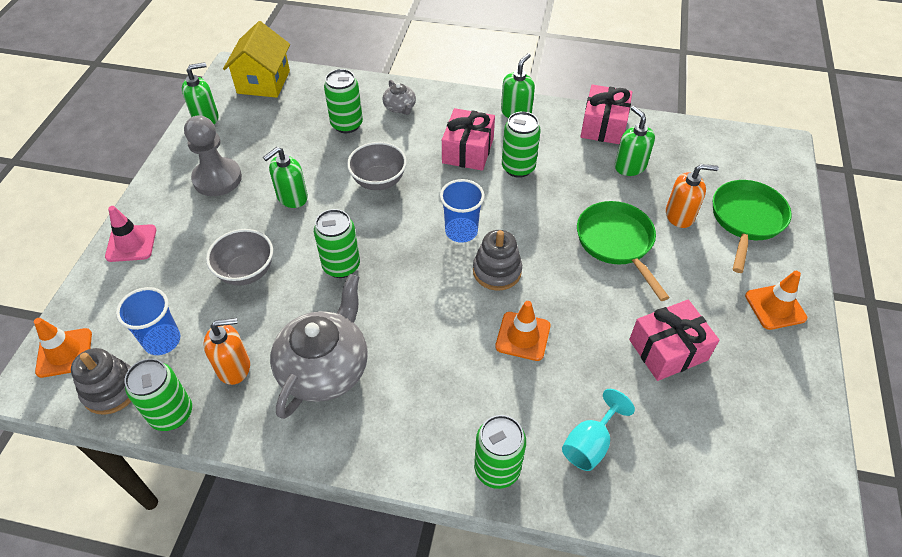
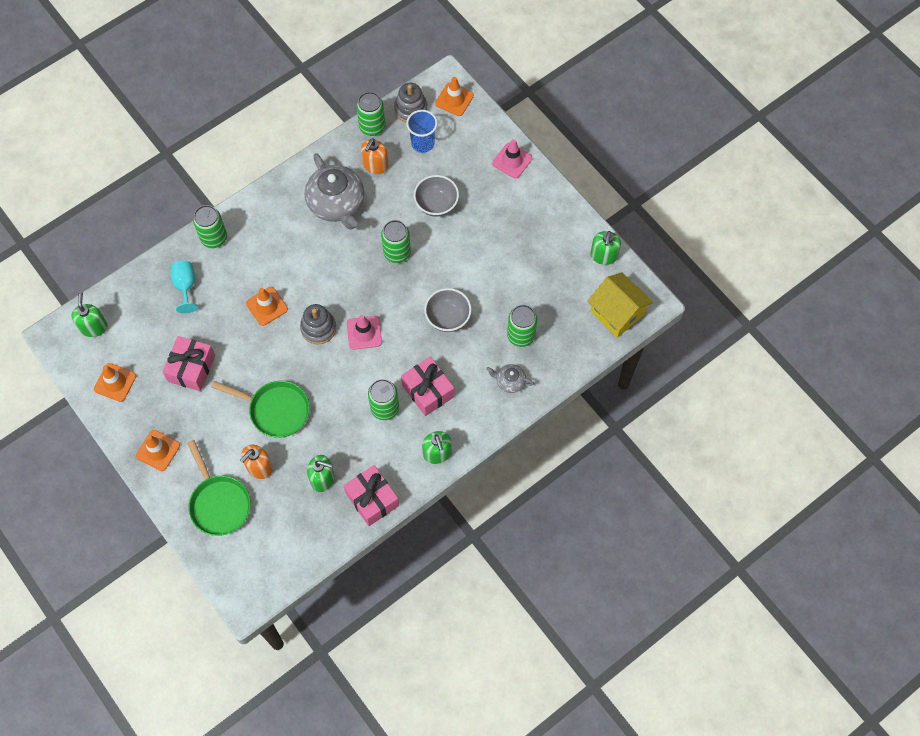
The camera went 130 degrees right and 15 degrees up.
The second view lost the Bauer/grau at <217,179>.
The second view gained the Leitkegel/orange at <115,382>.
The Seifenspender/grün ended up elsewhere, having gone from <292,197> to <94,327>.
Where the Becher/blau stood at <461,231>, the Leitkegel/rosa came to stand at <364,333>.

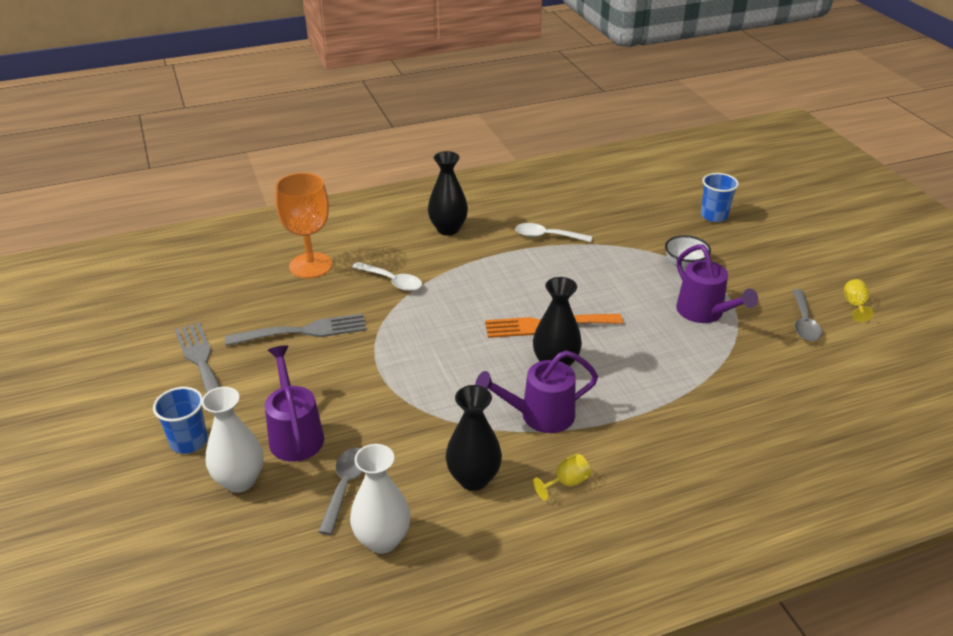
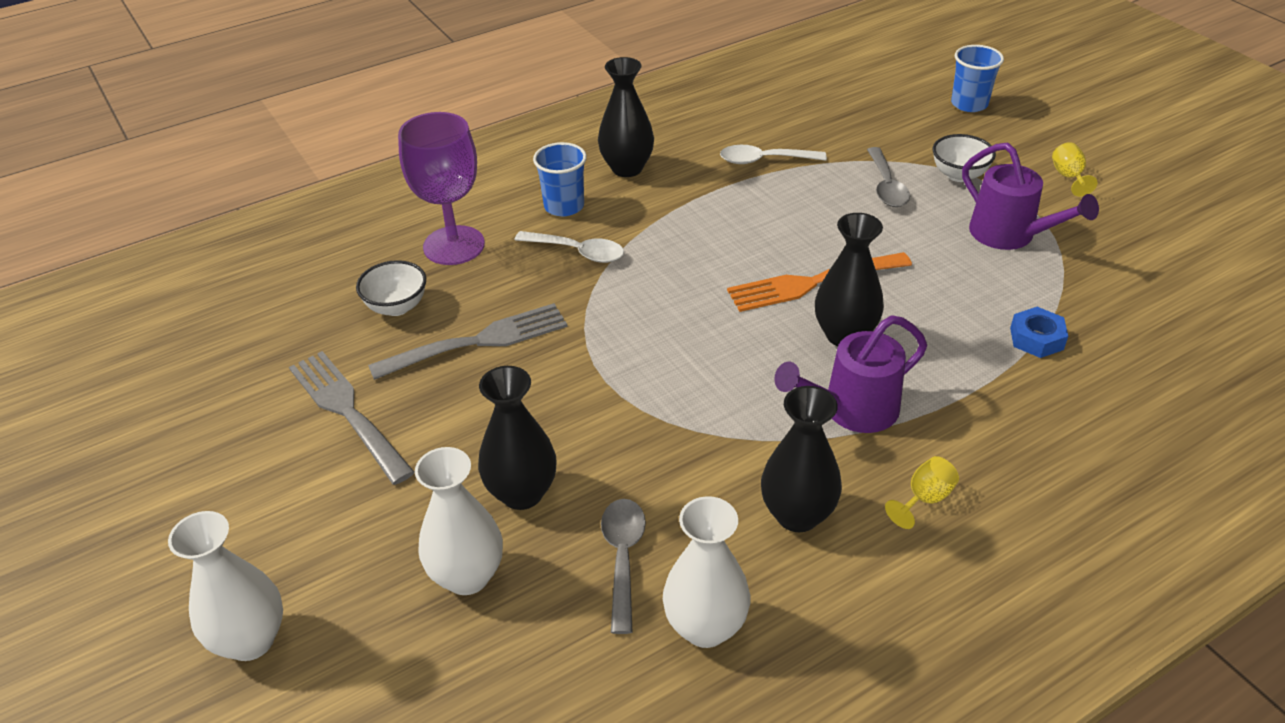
The camera went 10 degrees left and 5 degrees up.
The second view gained the Vase/weiß at <250,640>.
The second view gained the Schüssel/weiß at <397,307>.
The second view gained the Sechskantmutter/blau at <1036,338>.
The Becher/blau ended up elsewhere, having gone from <189,441> to <564,206>.
The Löffel/grau ended up elsewhere, having gone from <803,322> to <886,186>.
The Kelch/gelb ended up elsewhere, having gone from <854,305> to <1068,177>.
Where the Gießkanne/lila stood at <295,434>, the Vase/schwarz came to stand at <522,493>.
What was the Kelch/orange at <310,265> turned into the Kelch/lila at <454,245>.

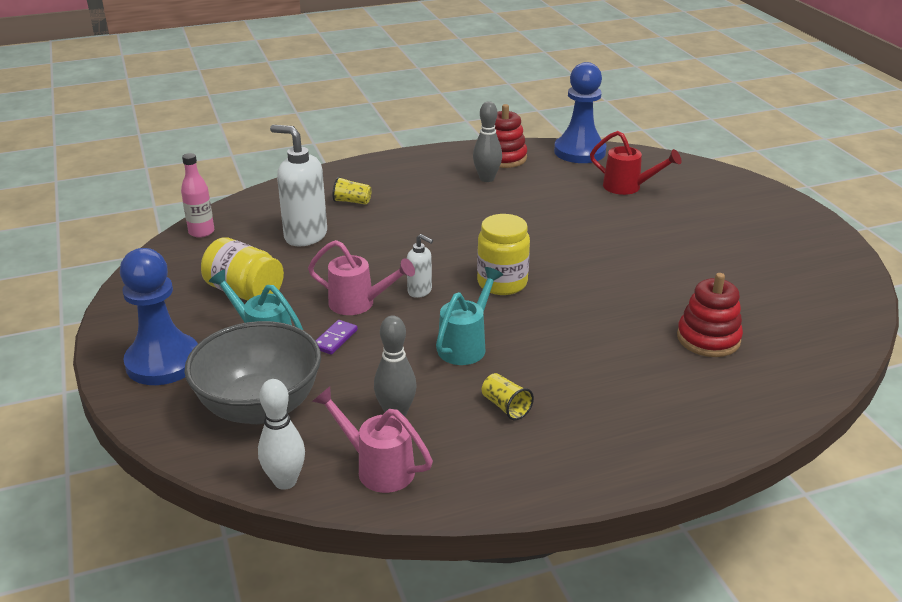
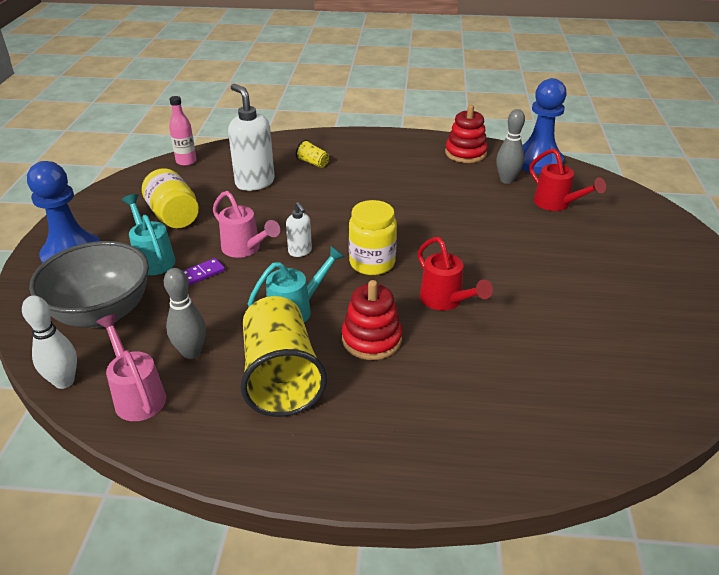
The camera went 25 degrees right and 5 degrees up.
The second view gained the Gießkanne/rot at <446,301>.
The Bowlingkegel/grau ended up elsewhere, having gone from <487,178> to <506,180>.
The Stapelspielzeug/rot ended up elsewhere, having gone from <708,338> to <371,339>.
The size of the Becher/gelb at <505,406> changed by a factor of 2.45.

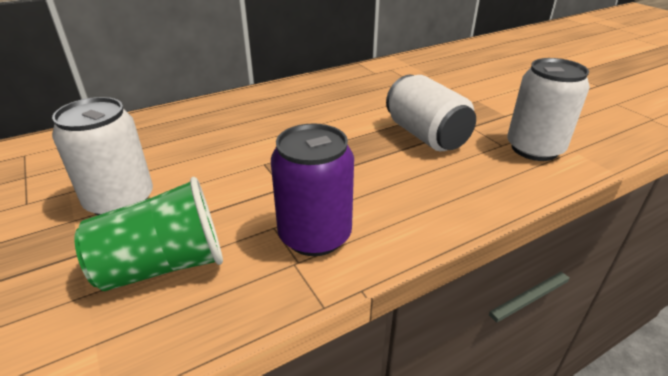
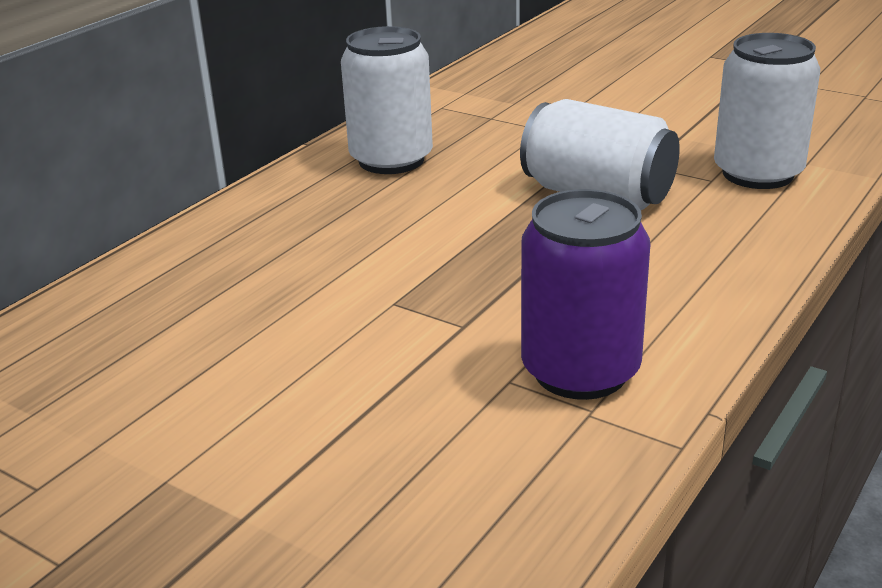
The camera went 25 degrees left and 5 degrees down.
The second view lost the Becher/grün at <164,265>.
The Dose/weiß ended up elsewhere, having gone from <120,201> to <391,160>.

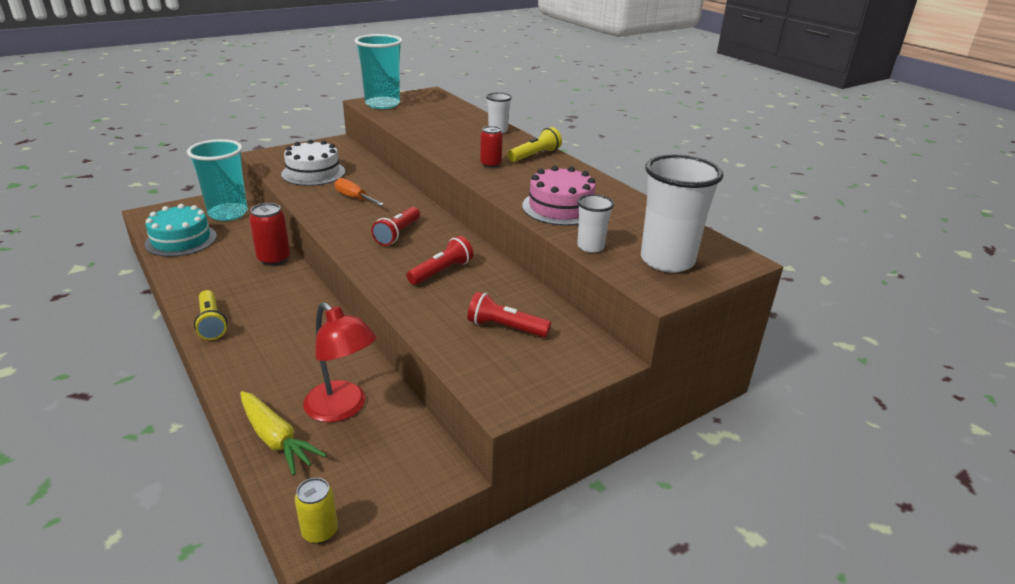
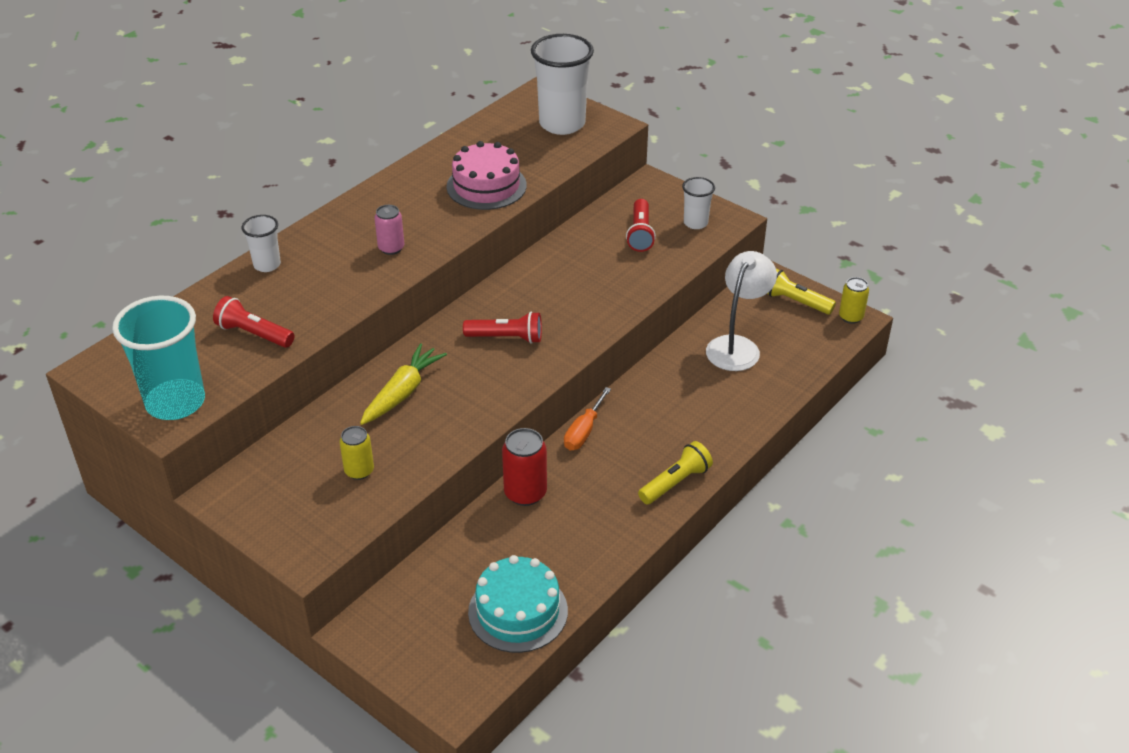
The camera went 105 degrees left and 10 degrees up.
The second view lost the Becher/türkis at <228,213>.
The Karotte/gelb ended up elsewhere, having gone from <276,439> to <402,393>.
The Schraubenzieher/orange ended up elsewhere, having gone from <354,198> to <584,431>.
The Taschenlampe/rot ended up elsewhere, having gone from <441,271> to <254,334>.
The Taschenlampe/gelb ended up elsewhere, having gone from <535,155> to <795,302>.
The Becher/weiß ended up elsewhere, having gone from <590,247> to <695,223>.
Where the Kuchen/weiß stood at <313,173>, the Dose/gelb came to stand at <359,471>.
What was the Lampe/rot at <342,408> turned into the Lampe/weiß at <737,346>.
What was the Dose/rot at <490,164> turned into the Dose/rosa at <391,248>.

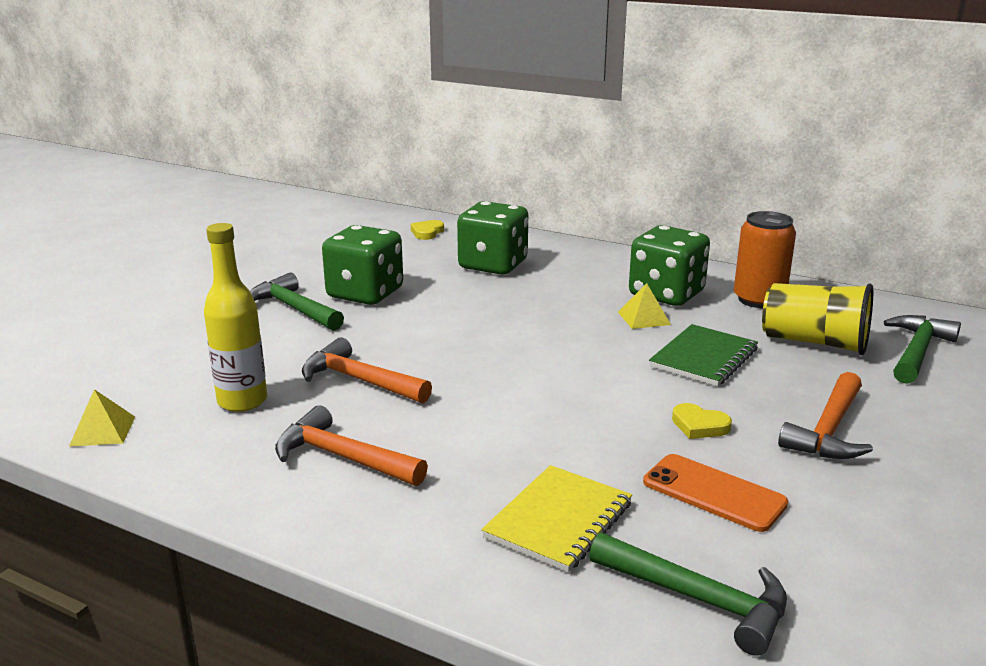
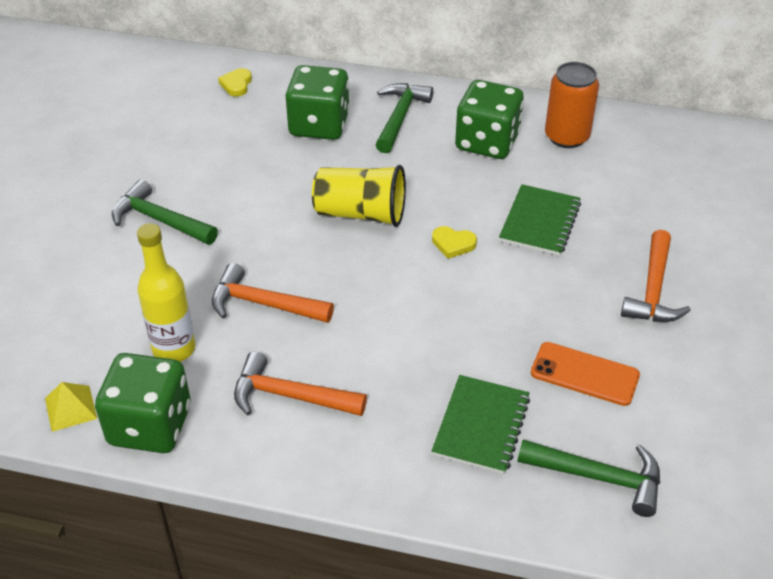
The camera went 15 degrees left and 20 degrees up.
The second view lost the Pyramide/gelb at <644,318>.
The Spielwürfel/grün ended up elsewhere, having gone from <365,293> to <150,425>.
The Herz/gelb ended up elsewhere, having gone from <699,425> to <453,244>.
The Becher/gelb ended up elsewhere, having gone from <814,342> to <361,213>.
The Hammer/grün ended up elsewhere, having gone from <917,352> to <400,117>.
What was the Notizbuch/gelb at <558,520> turned into the Notizbuch/grün at <481,426>.

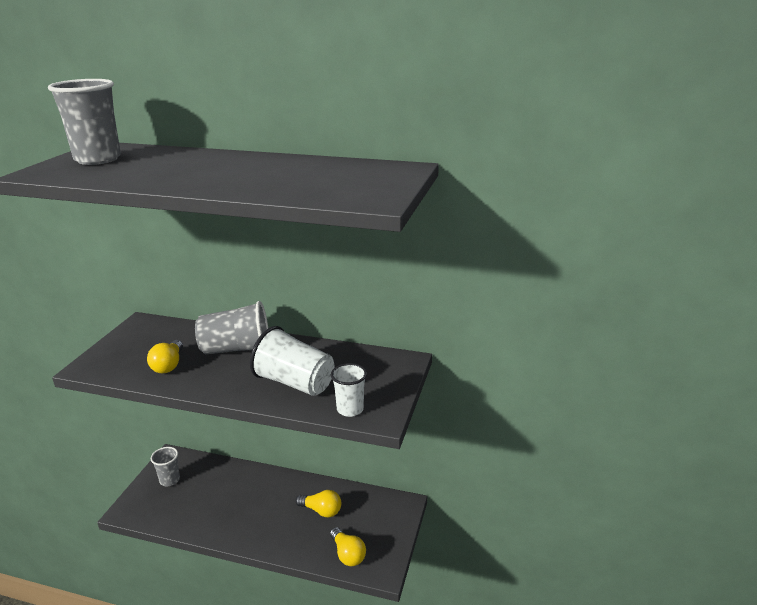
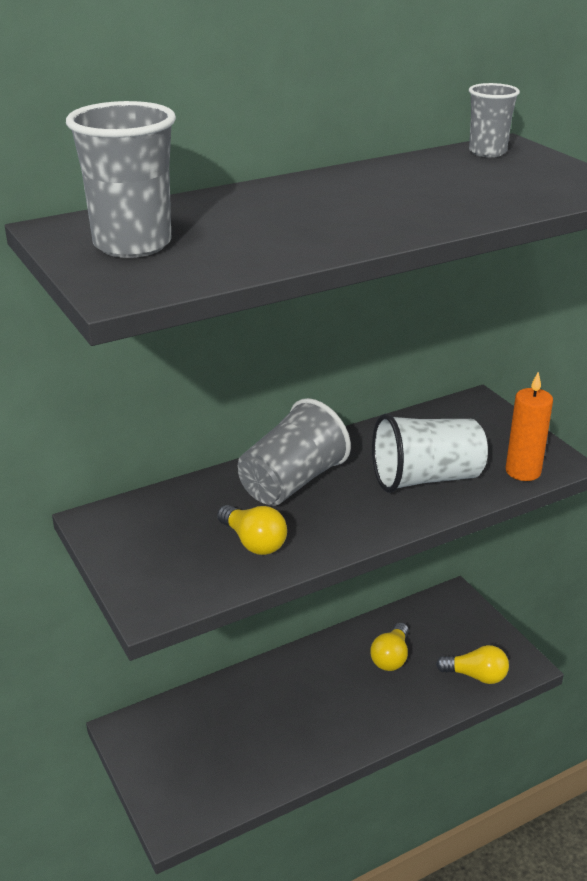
The camera went 45 degrees left and 5 degrees up.
The Becher/grau ended up elsewhere, having gone from <169,480> to <487,152>.
Where the Becher/weiß stood at <350,409>, the Kerze/orange came to stand at <523,471>.
The Glühbirne/gelb at <321,510> ended up facing another way, 135 degrees clockwise from before.

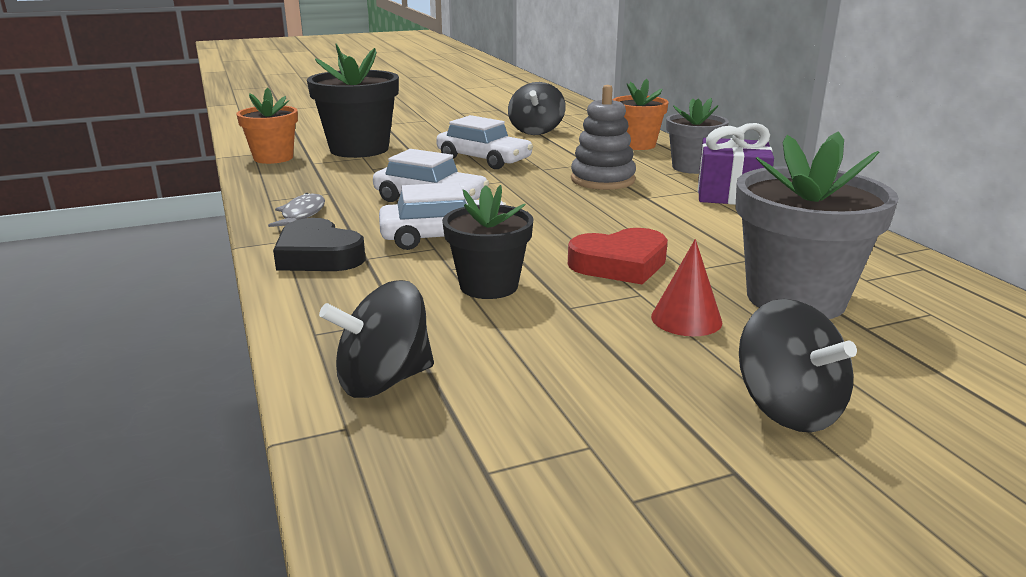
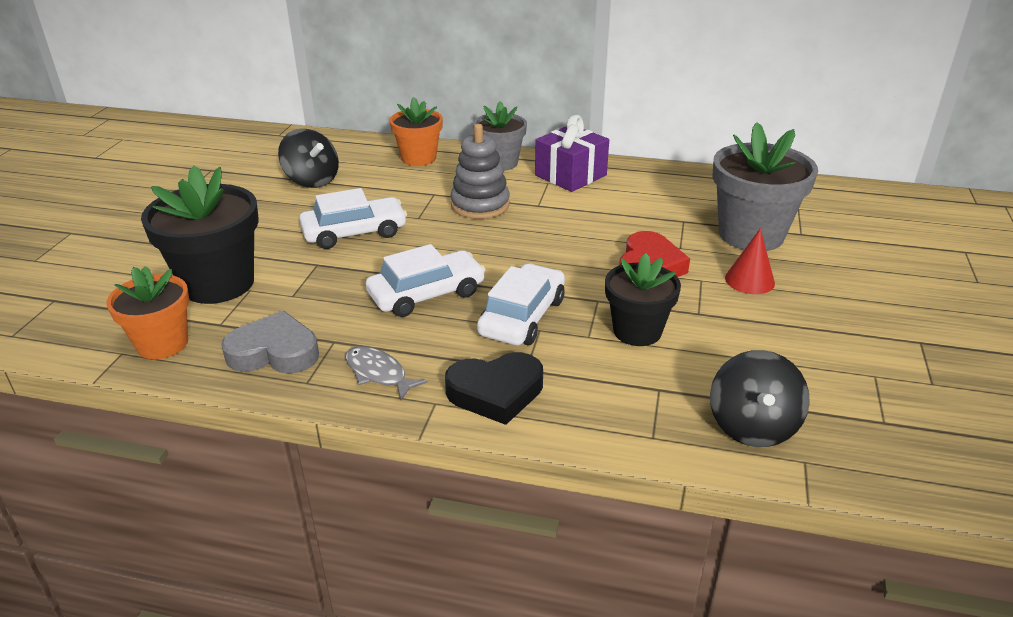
The camera went 55 degrees left and 10 degrees up.
The second view lost the Kreisel/schwarz at <788,409>.
The second view gained the Herz/grau at <274,352>.

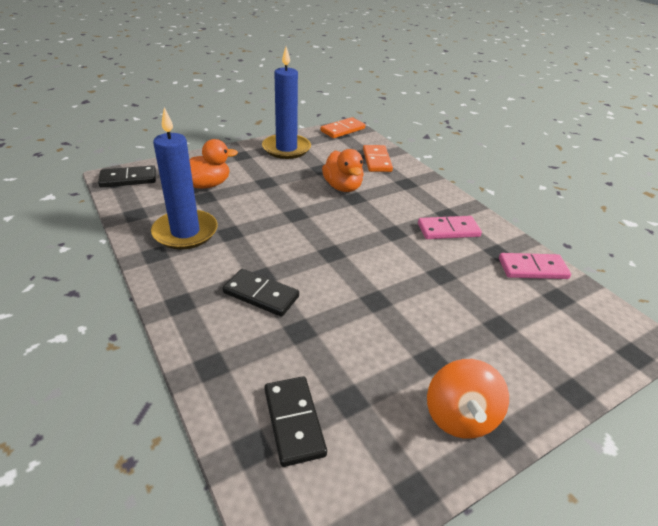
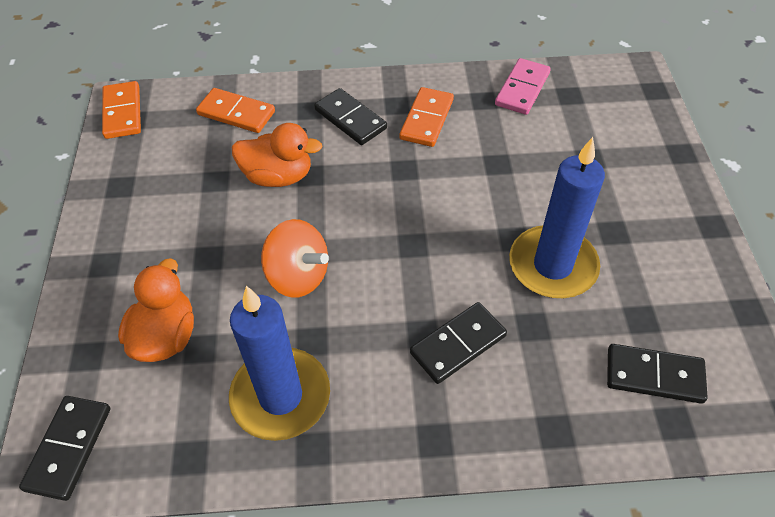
The camera went 60 degrees left and 15 degrees up.
The second view gained the Dominostein/schwarz at <350,119>.
The Kerze/blau ended up elsewhere, having gone from <286,149> to <552,265>.
The Kreisel/orange ended up elsewhere, having gone from <460,417> to <298,276>.
What was the Dominostein/rosa at <448,230> turned into the Dominostein/orange at <427,119>.

